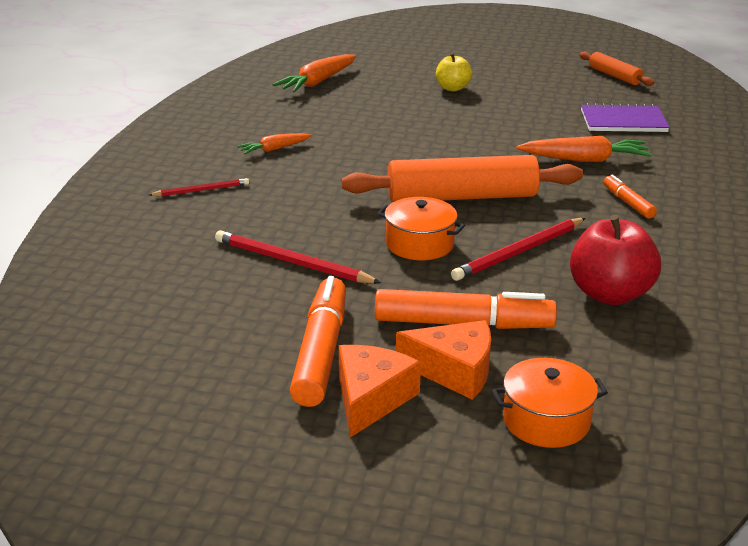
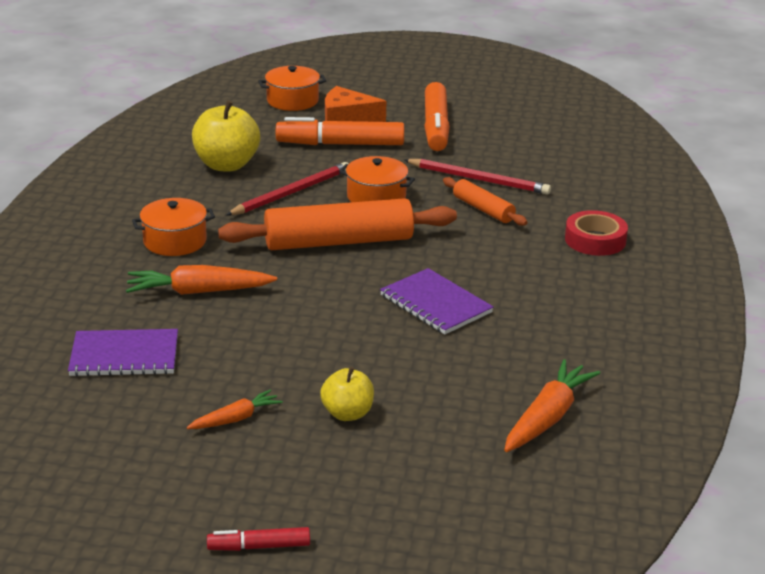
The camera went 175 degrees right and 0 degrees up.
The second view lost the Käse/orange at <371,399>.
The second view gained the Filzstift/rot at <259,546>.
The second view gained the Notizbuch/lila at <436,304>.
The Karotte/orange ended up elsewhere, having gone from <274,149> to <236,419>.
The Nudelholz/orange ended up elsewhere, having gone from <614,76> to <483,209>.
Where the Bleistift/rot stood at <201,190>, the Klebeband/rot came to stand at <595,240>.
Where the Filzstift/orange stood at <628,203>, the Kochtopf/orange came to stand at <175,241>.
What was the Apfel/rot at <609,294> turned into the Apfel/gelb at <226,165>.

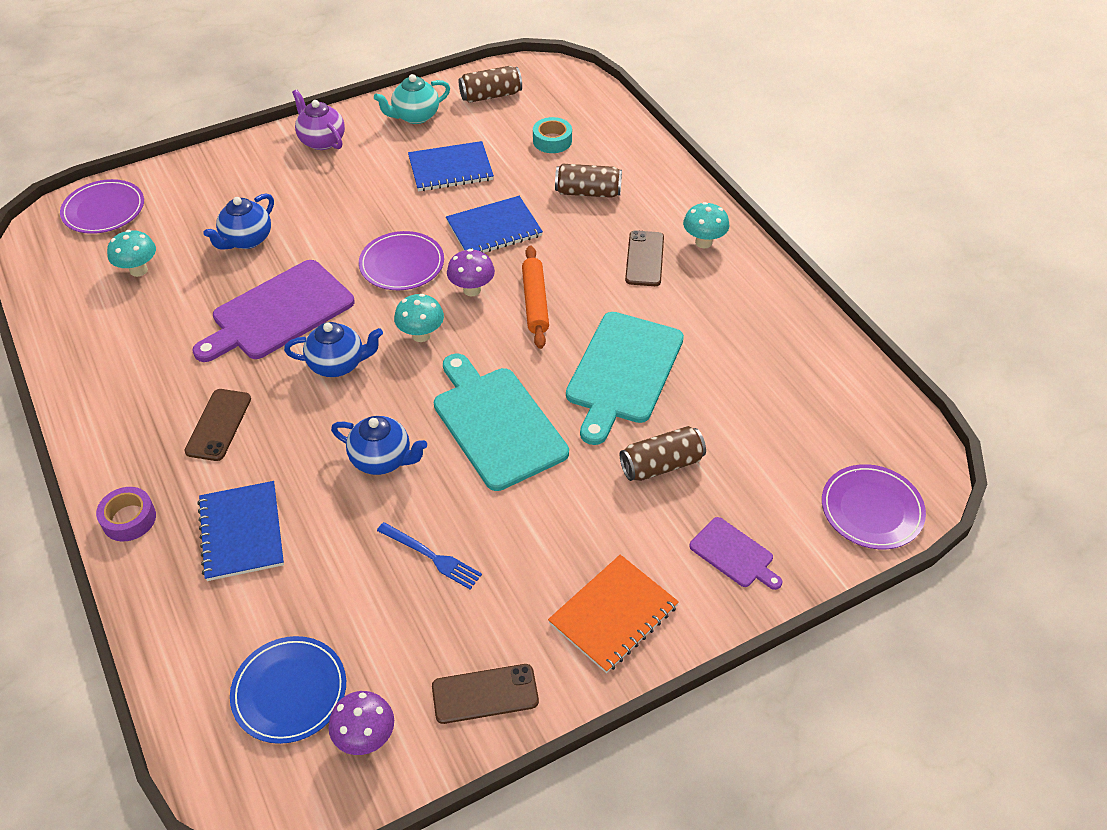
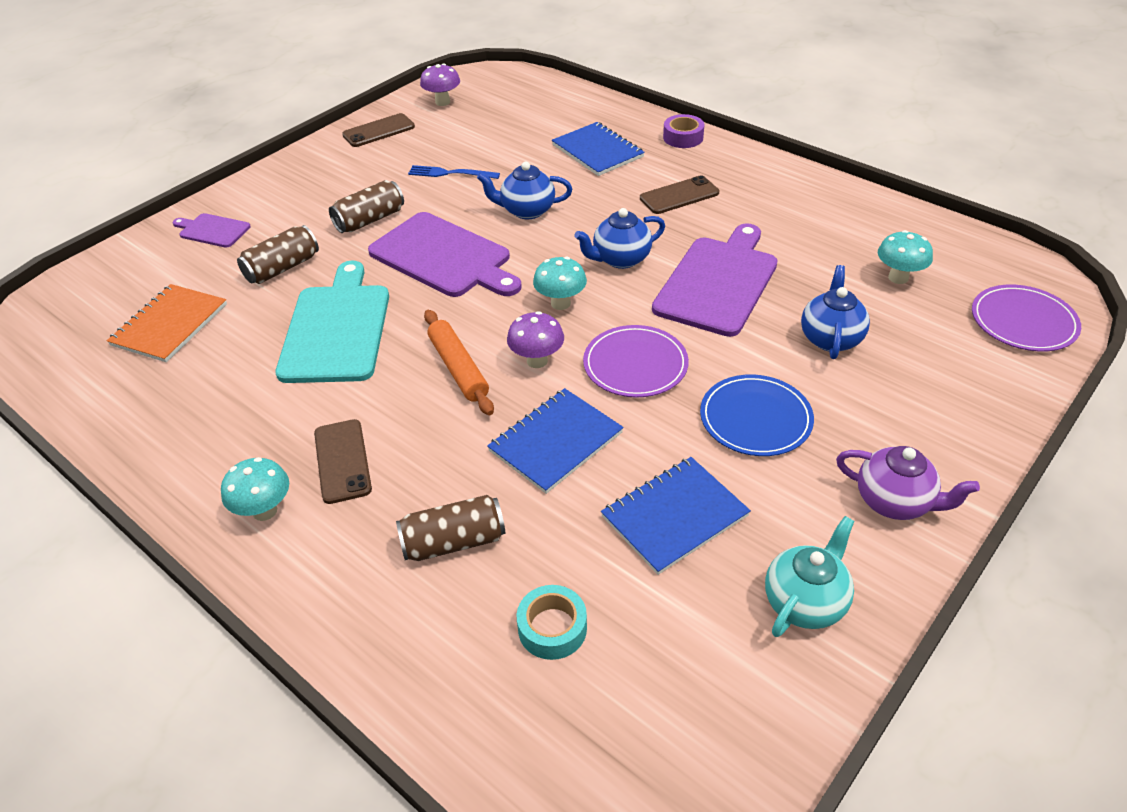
The camera went 160 degrees right and 5 degrees down.
The second view lost the Teller/lila at <871,509>.
The Teller/blau ended up elsewhere, having gone from <289,691> to <755,418>.
The Dose/braun ended up elsewhere, having gone from <490,95> to <370,220>.
The Notizbuch/orange ended up elsewhere, having gone from <613,614> to <170,325>.
What was the Schneidebrett/türkis at <496,424> turned into the Schneidebrett/lila at <444,257>.
The Handy/braun at <218,425> ended up facing another way, 75 degrees clockwise from before.

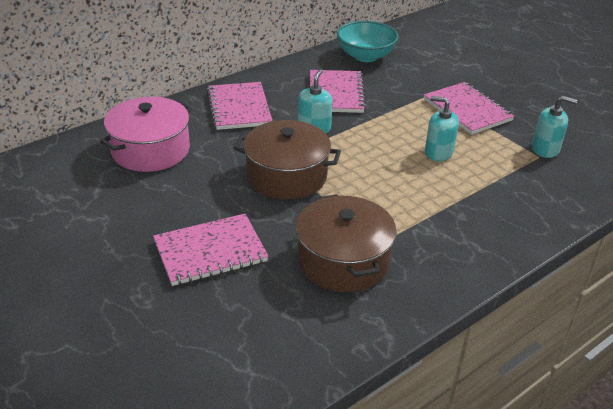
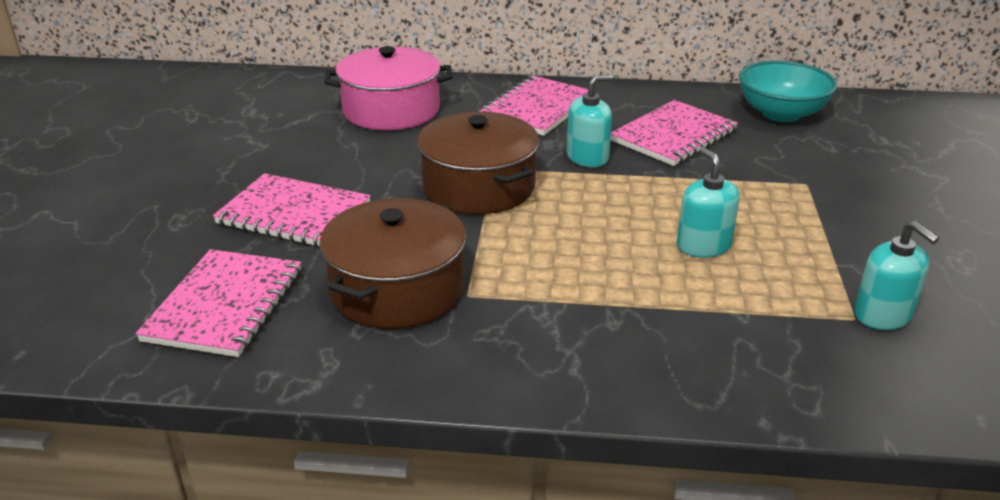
The camera went 45 degrees right and 5 degrees down.
The Notizbuch/rosa ended up elsewhere, having gone from <467,110> to <224,305>.

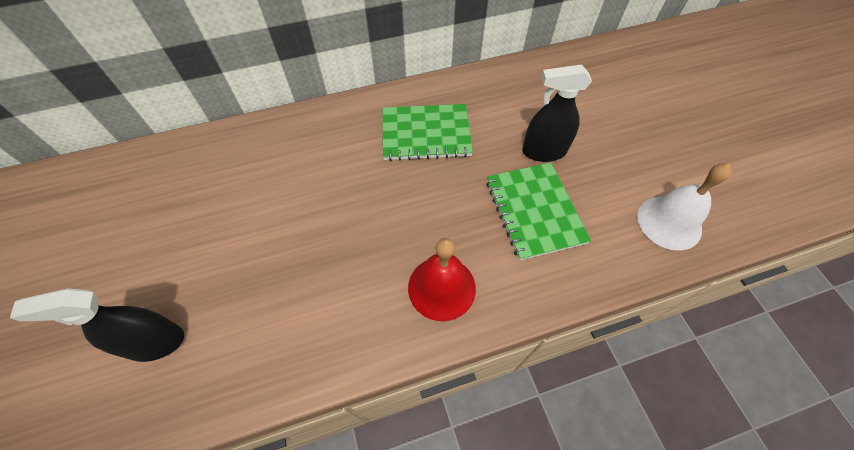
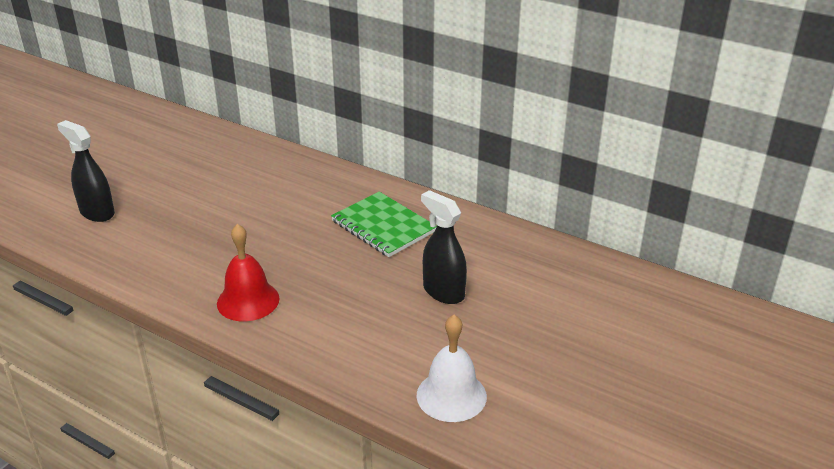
The camera went 50 degrees right and 25 degrees down.
The second view lost the Notizbuch/grün at <534,211>.

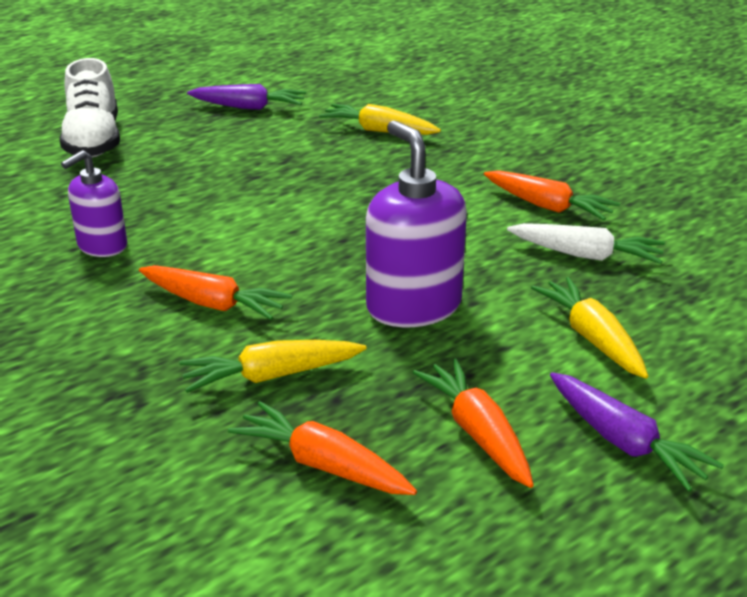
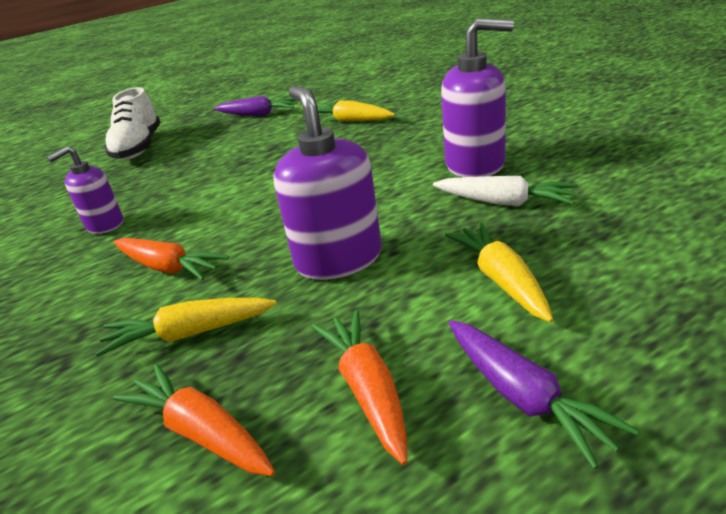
The camera went 10 degrees right and 0 degrees up.
Where the Karotte/orange stood at <547,206>, the Seifenspender/lila came to stand at <475,164>.

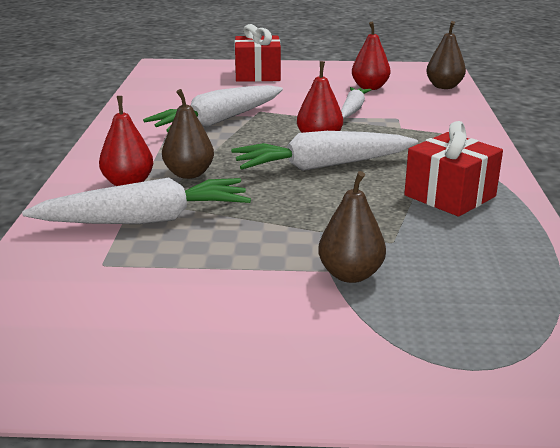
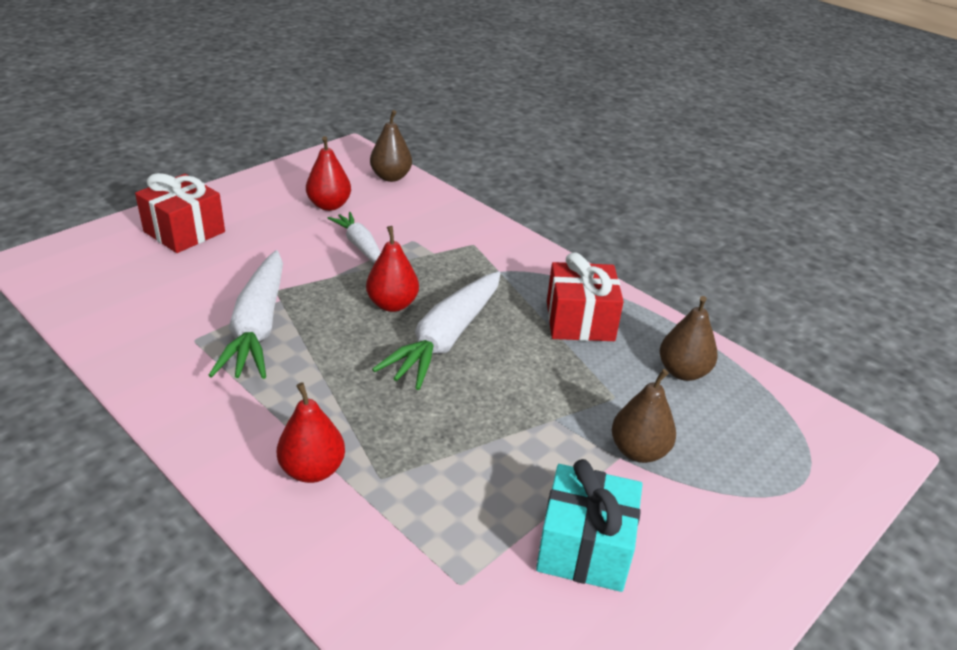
The camera went 50 degrees left and 10 degrees up.
The second view lost the Karotte/weiß at <146,220>.
The second view gained the Geschenk/türkis at <584,547>.
The Birne/braun ended up elsewhere, having gone from <189,174> to <683,372>.

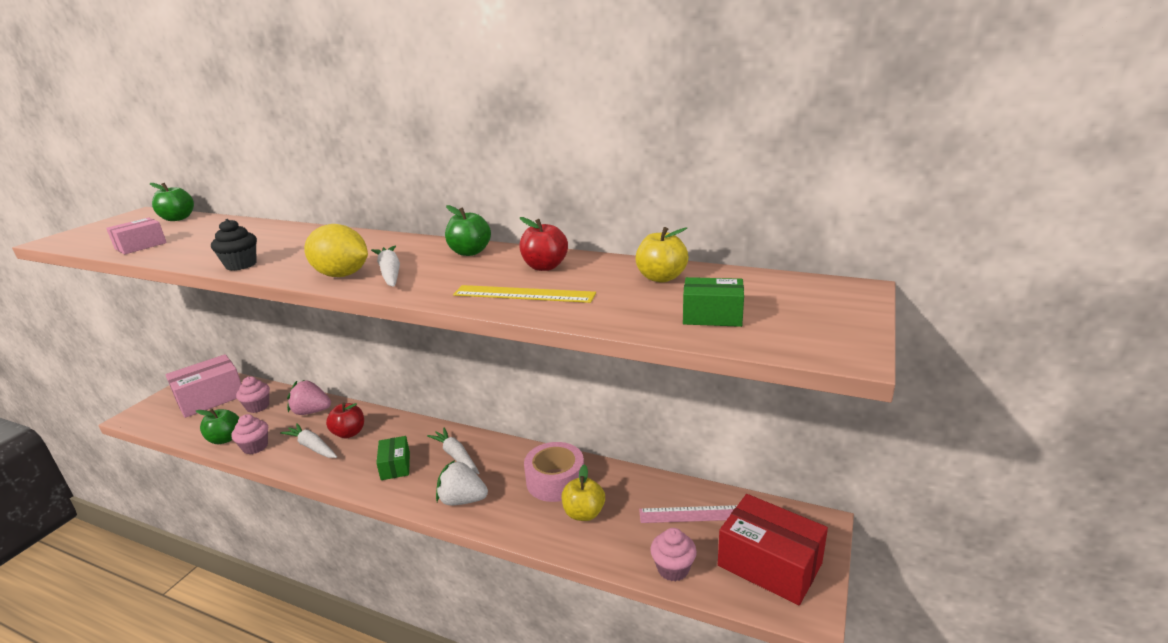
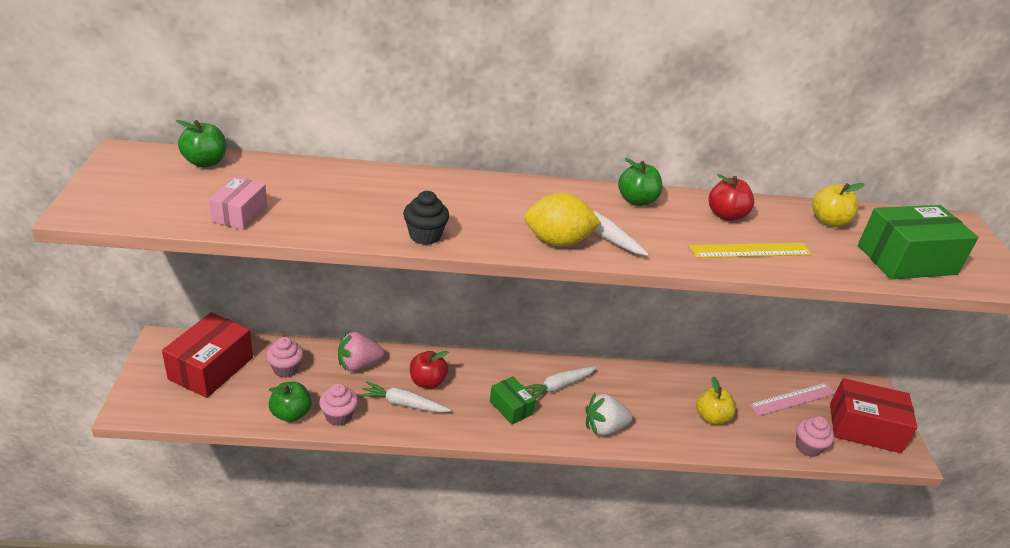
The camera went 30 degrees left and 10 degrees up.
The second view lost the Klebeband/rosa at <555,481>.
What was the Schachtel/rosa at <211,398> turned into the Schachtel/rot at <211,368>.
The Karotte/weiß at <456,456> ended up facing another way, 60 degrees counterclockwise from before.
The size of the Schachtel/grün at <712,316> changed by a factor of 1.80.

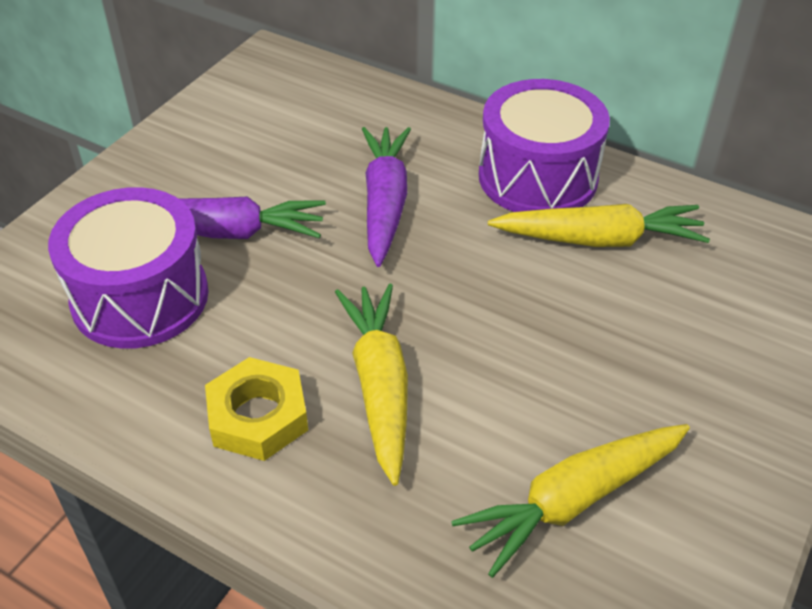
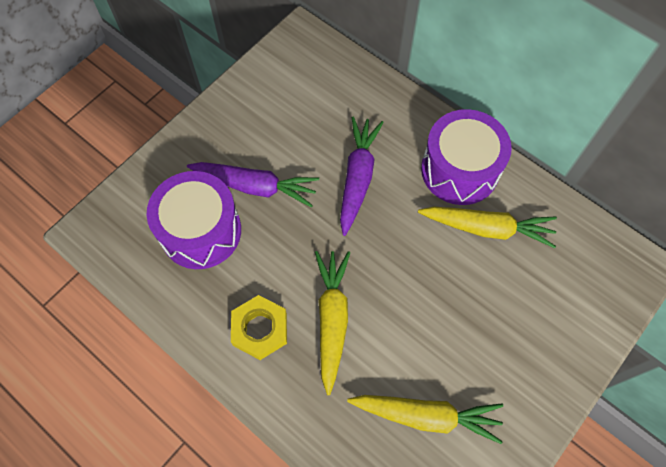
The camera went 10 degrees right and 20 degrees up.
The Karotte/gelb at <573,500> ended up facing another way, 150 degrees counterclockwise from before.

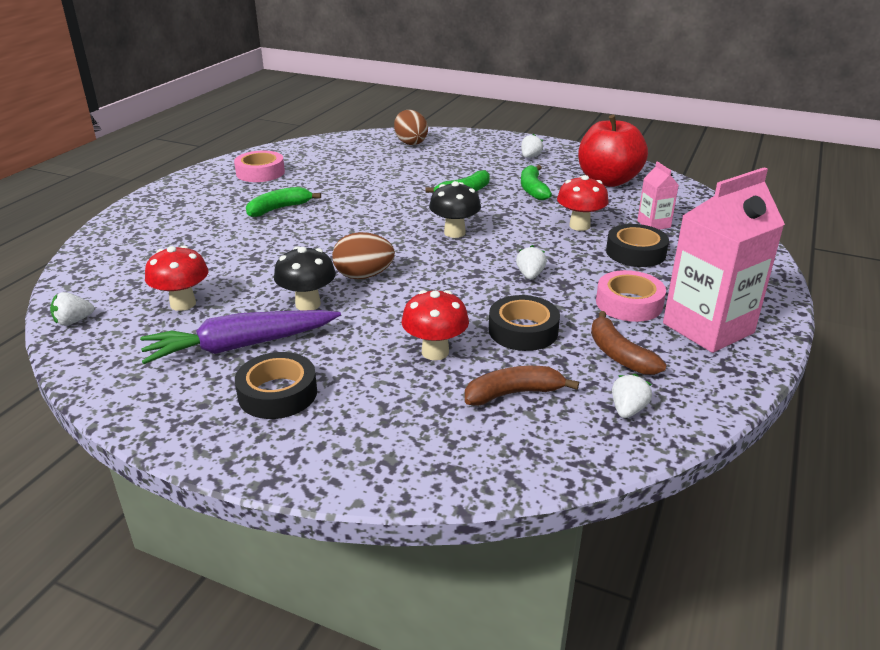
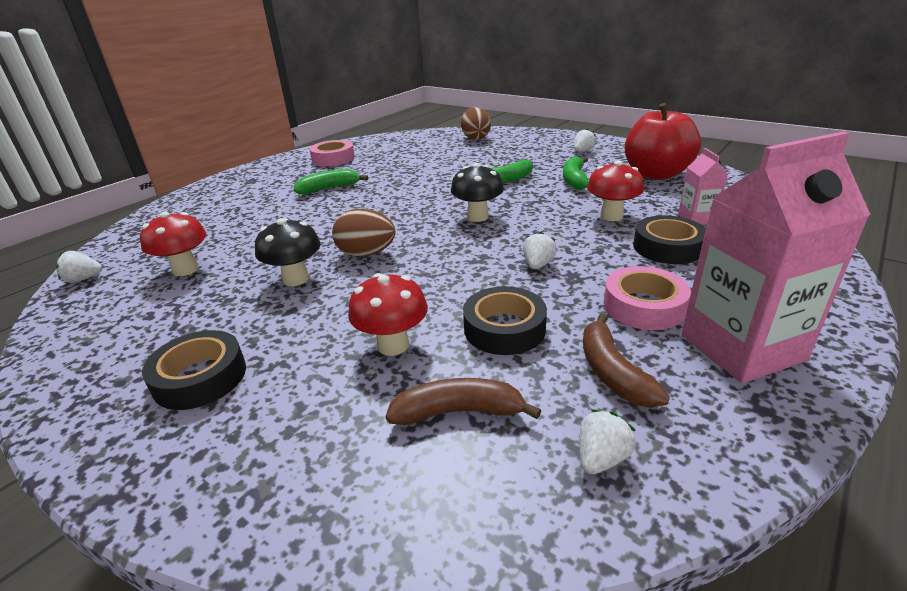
The camera went 15 degrees right and 0 degrees up.
The second view lost the Karotte/lila at <240,346>.

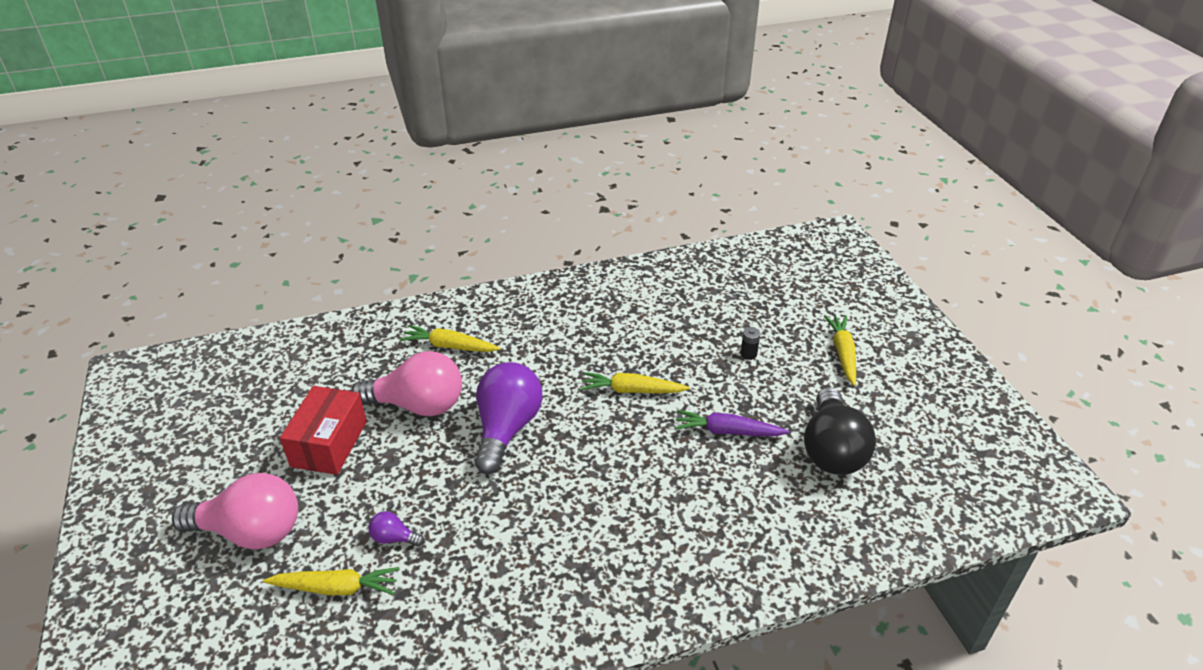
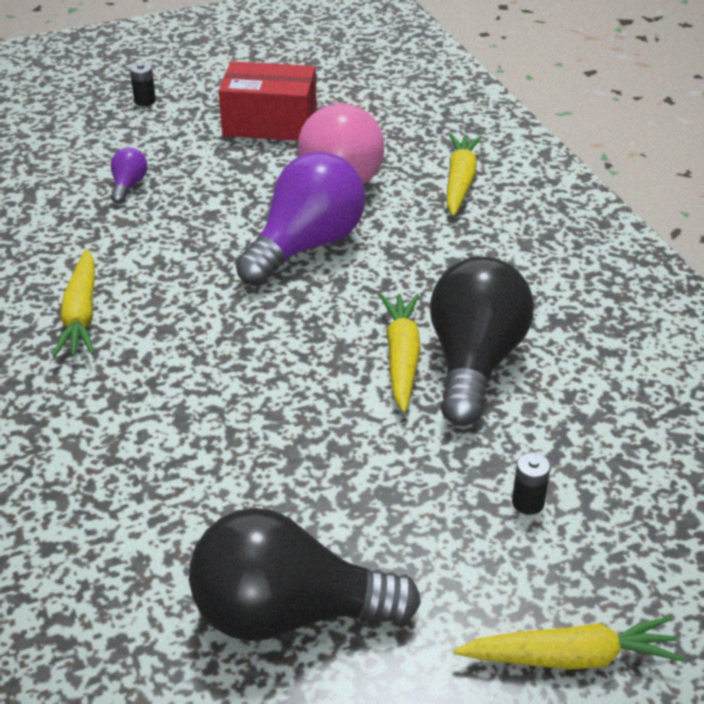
The camera went 85 degrees right and 0 degrees up.
The second view lost the Karotte/lila at <727,431>.
The second view gained the Glühbirne/schwarz at <474,362>.
The Karotte/gelb ended up elsewhere, having gone from <336,588> to <81,315>.
Where the Glühbirne/rosa stood at <250,531>, the Batterie/schwarz came to stand at <145,101>.
The Glühbirne/lila at <507,429> ended up facing another way, 60 degrees counterclockwise from before.

